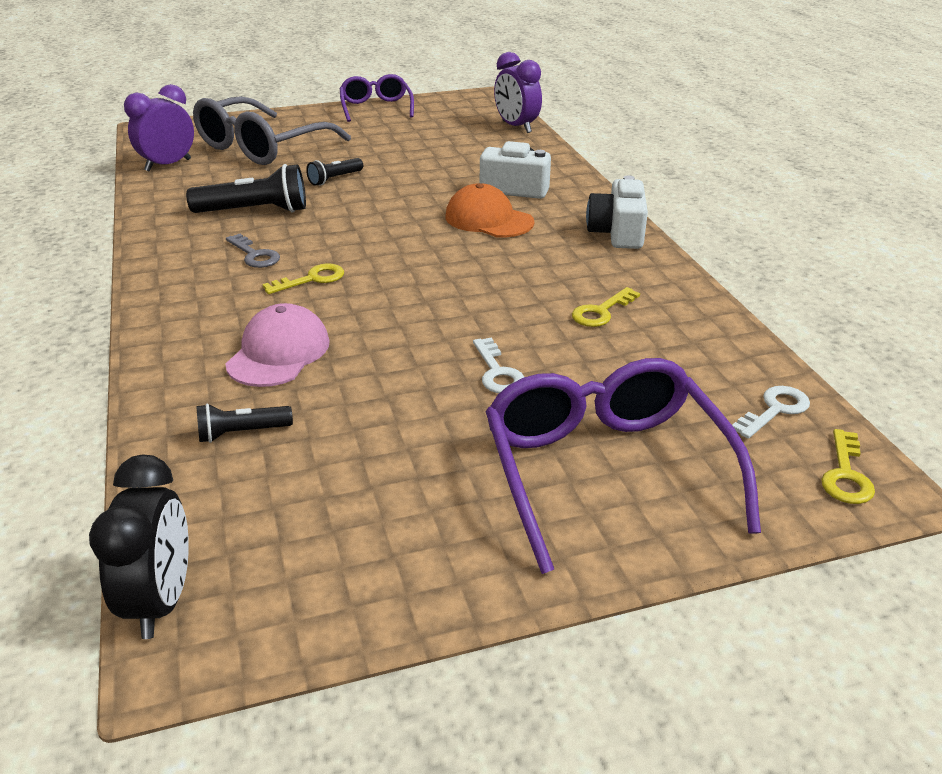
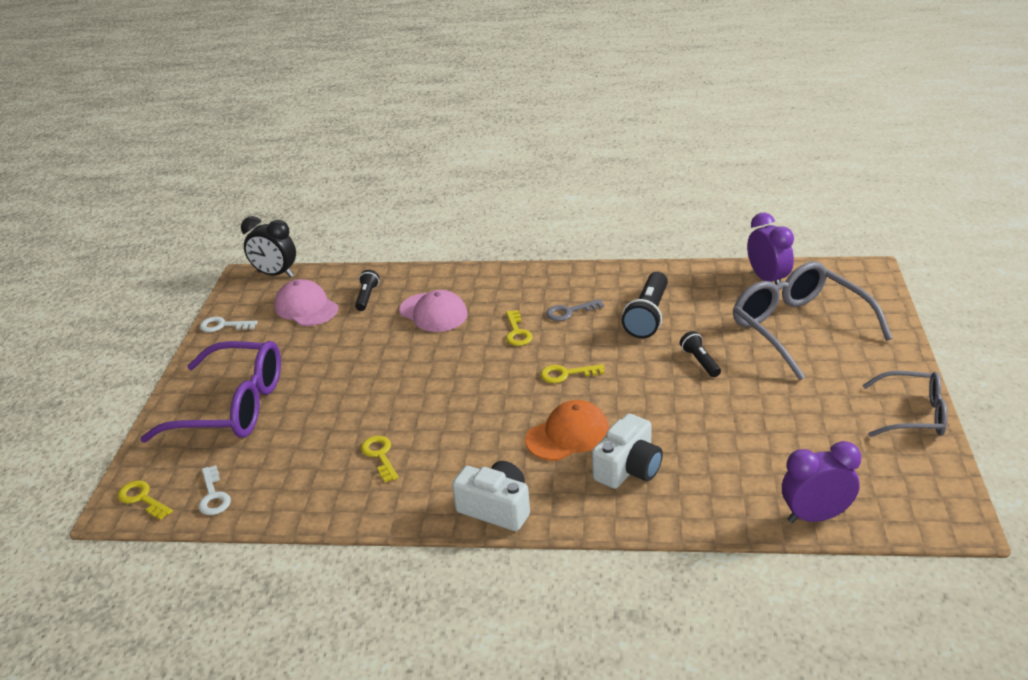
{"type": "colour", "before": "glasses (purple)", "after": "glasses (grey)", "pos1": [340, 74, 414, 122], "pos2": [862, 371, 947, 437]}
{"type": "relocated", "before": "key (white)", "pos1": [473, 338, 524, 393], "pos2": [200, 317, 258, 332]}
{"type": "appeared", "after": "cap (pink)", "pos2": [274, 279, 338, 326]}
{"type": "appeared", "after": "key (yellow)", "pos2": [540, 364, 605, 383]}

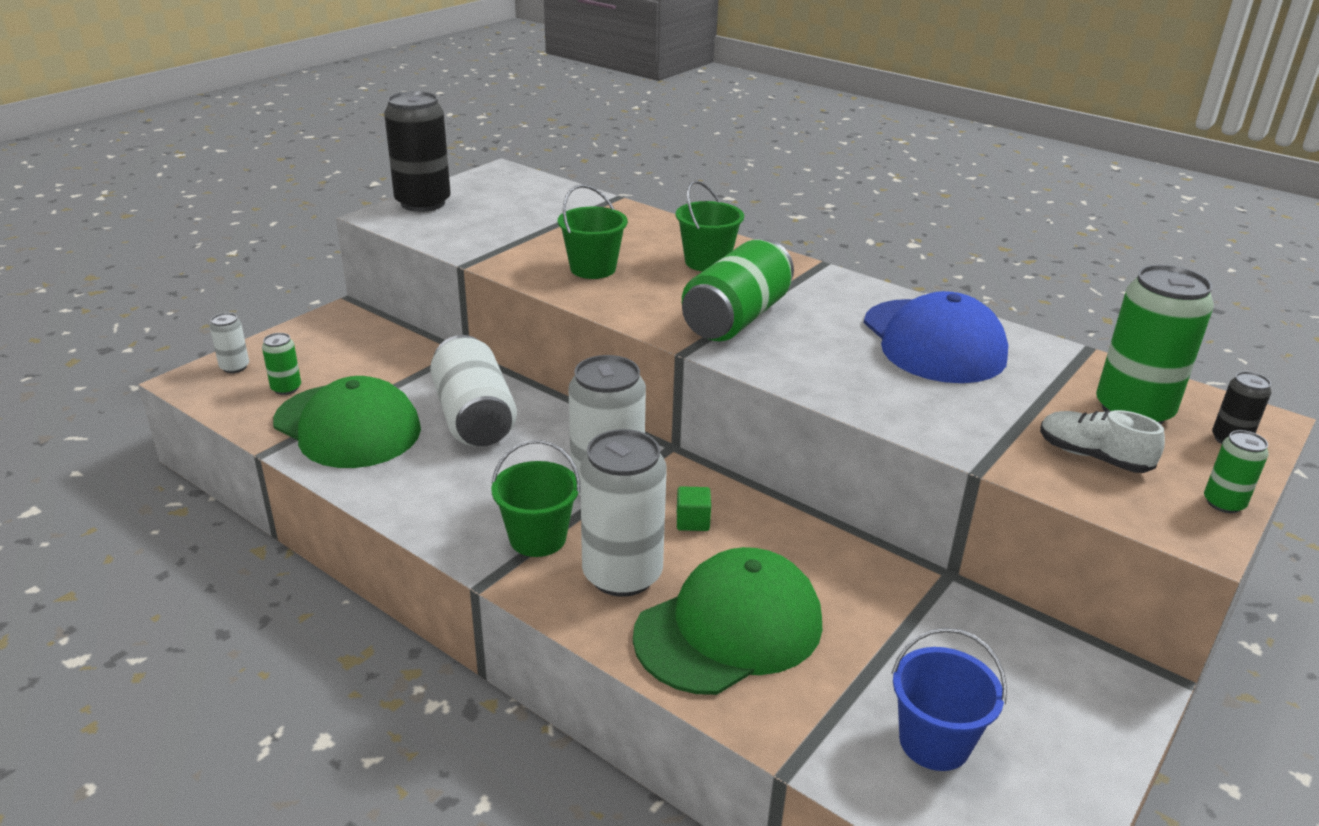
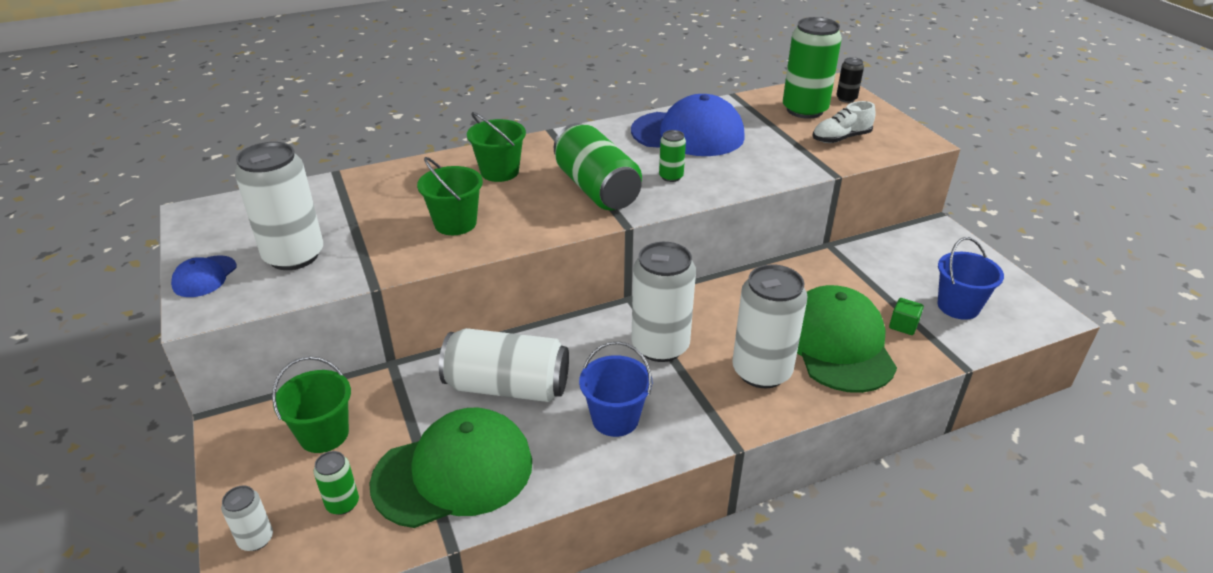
{"type": "exchanged", "before": "can (black)", "after": "cap (blue)", "pos1": [384, 91, 451, 212], "pos2": [171, 255, 237, 297]}
{"type": "relocated", "before": "can (green)", "pos1": [1204, 430, 1269, 513], "pos2": [659, 130, 686, 182]}
{"type": "relocated", "before": "bucket (green)", "pos1": [491, 440, 580, 557], "pos2": [272, 357, 351, 453]}
{"type": "relocated", "before": "cube (green)", "pos1": [677, 486, 711, 531], "pos2": [889, 298, 924, 335]}
{"type": "appeared", "after": "can (white)", "pos2": [235, 142, 323, 270]}
{"type": "appeared", "after": "bucket (blue)", "pos2": [579, 341, 652, 437]}

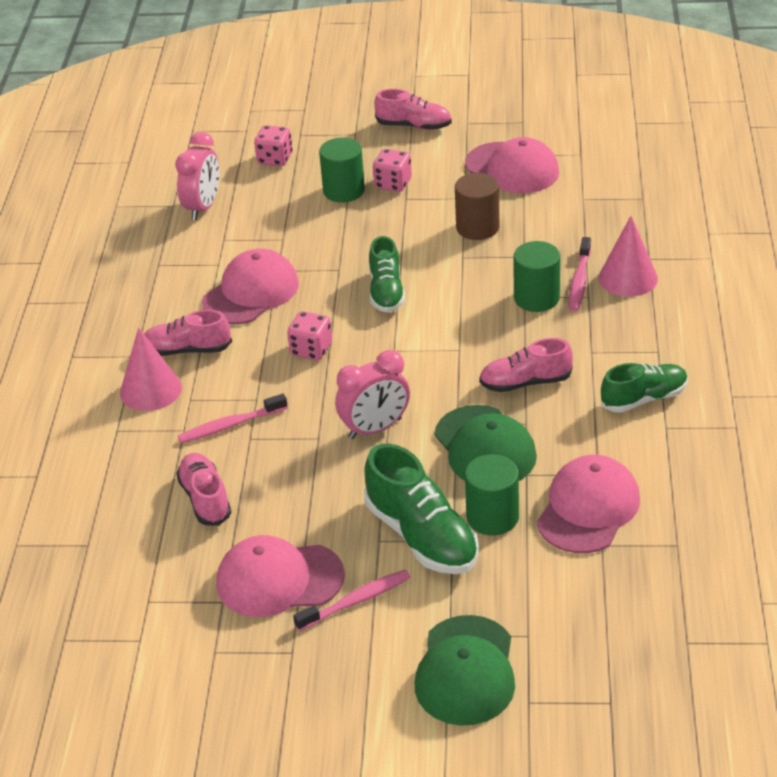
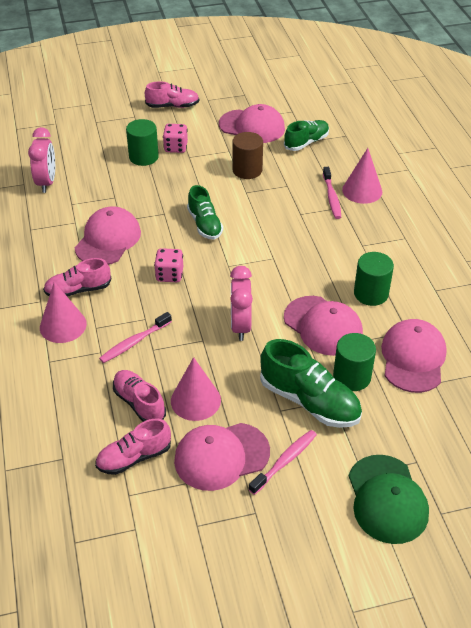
{"type": "missing", "before": "dice (pink)", "pos1": [254, 125, 292, 166]}
{"type": "relocated", "before": "cylinder (green)", "pos1": [513, 241, 560, 312], "pos2": [354, 252, 394, 306]}
{"type": "relocated", "before": "shoe (pink)", "pos1": [479, 338, 573, 392], "pos2": [95, 418, 171, 475]}
{"type": "spun", "before": "clock (pink)", "pos1": [335, 350, 410, 439], "pos2": [230, 266, 253, 341], "turn": 135}
{"type": "relocated", "before": "shoe (green)", "pos1": [601, 363, 688, 413], "pos2": [284, 120, 329, 151]}
{"type": "colour", "before": "cap (green)", "after": "cap (pink)", "pos1": [434, 405, 537, 481], "pos2": [284, 296, 363, 356]}
{"type": "appeared", "after": "cone (pink)", "pos2": [171, 357, 221, 421]}

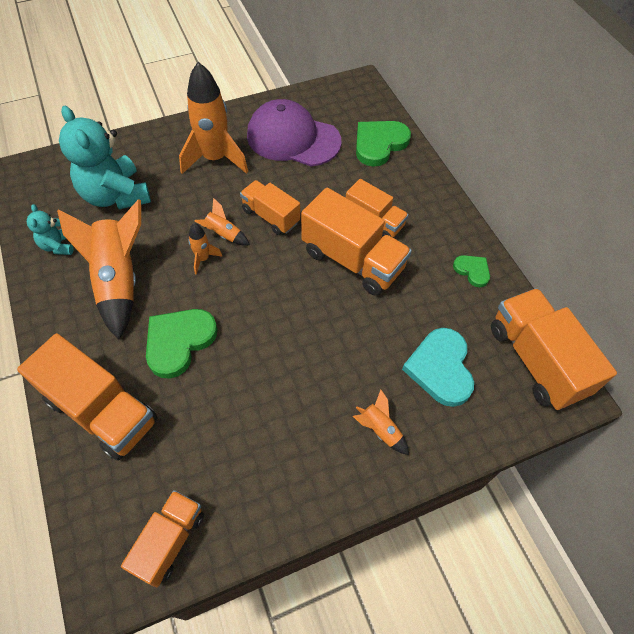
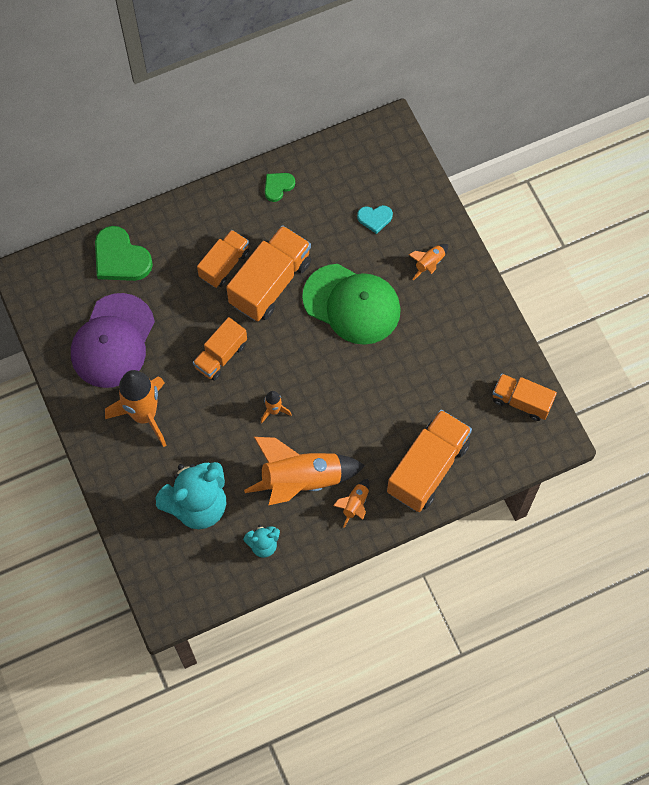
{"type": "relocated", "before": "rocket (orange)", "pos1": [195, 198, 250, 245], "pos2": [333, 479, 370, 528]}
{"type": "missing", "before": "truck (orange)", "pos1": [491, 288, 617, 410]}
{"type": "missing", "before": "heart (green)", "pos1": [146, 309, 218, 379]}
{"type": "size", "before": "heart (turquoise)", "pos1": [402, 328, 474, 407], "pos2": [357, 205, 393, 234], "scale": 0.54}
{"type": "appeared", "after": "cap (green)", "pos2": [302, 264, 401, 345]}

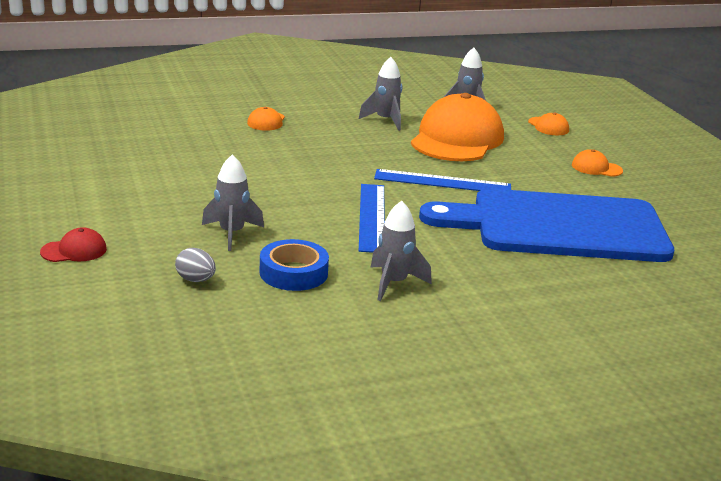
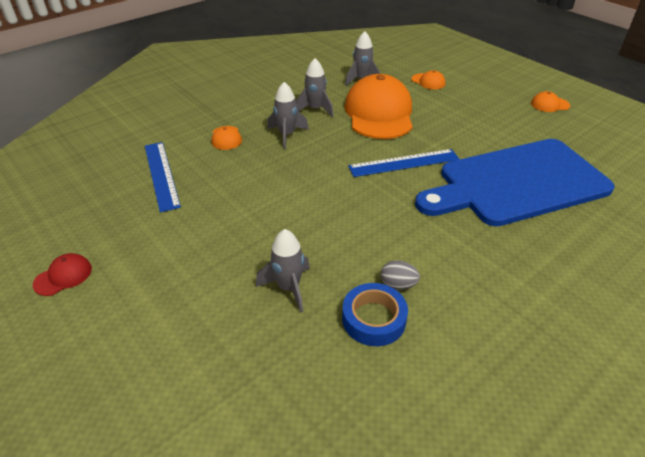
{"type": "relocated", "before": "cap (orange)", "pos1": [572, 149, 623, 177], "pos2": [531, 91, 570, 112]}
{"type": "relocated", "before": "ruler (blue)", "pos1": [359, 184, 385, 253], "pos2": [145, 142, 181, 212]}
{"type": "relocated", "before": "rocket (grey)", "pos1": [371, 201, 432, 301], "pos2": [267, 82, 309, 149]}
{"type": "relocated", "before": "cap (red)", "pos1": [40, 227, 107, 262], "pos2": [33, 253, 92, 296]}
{"type": "relocated", "before": "egg (grey)", "pos1": [175, 248, 216, 282], "pos2": [381, 260, 420, 290]}

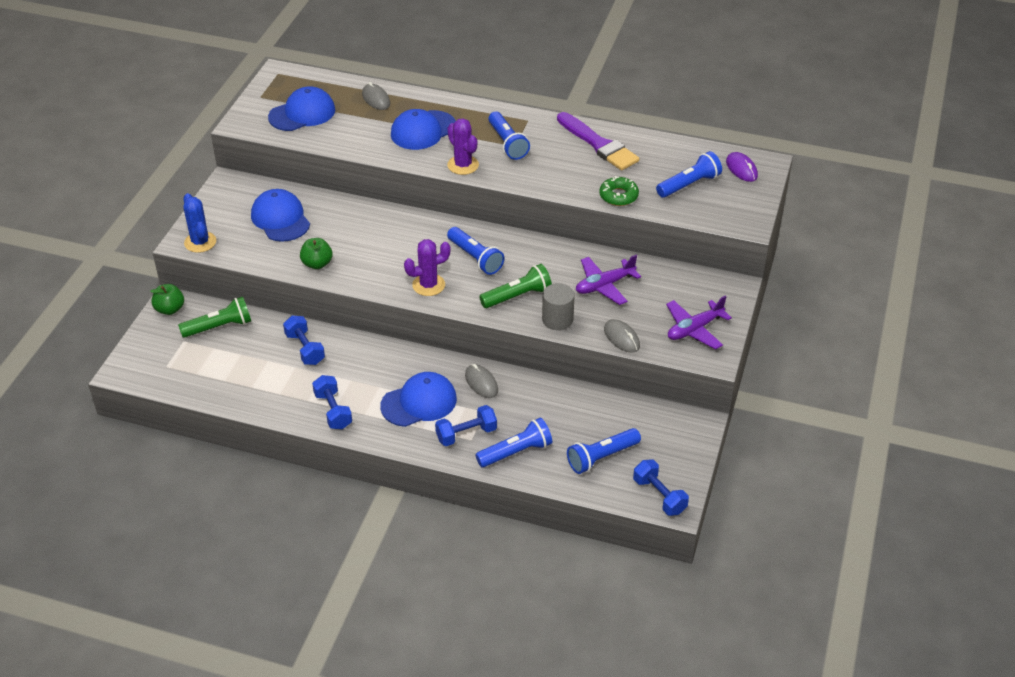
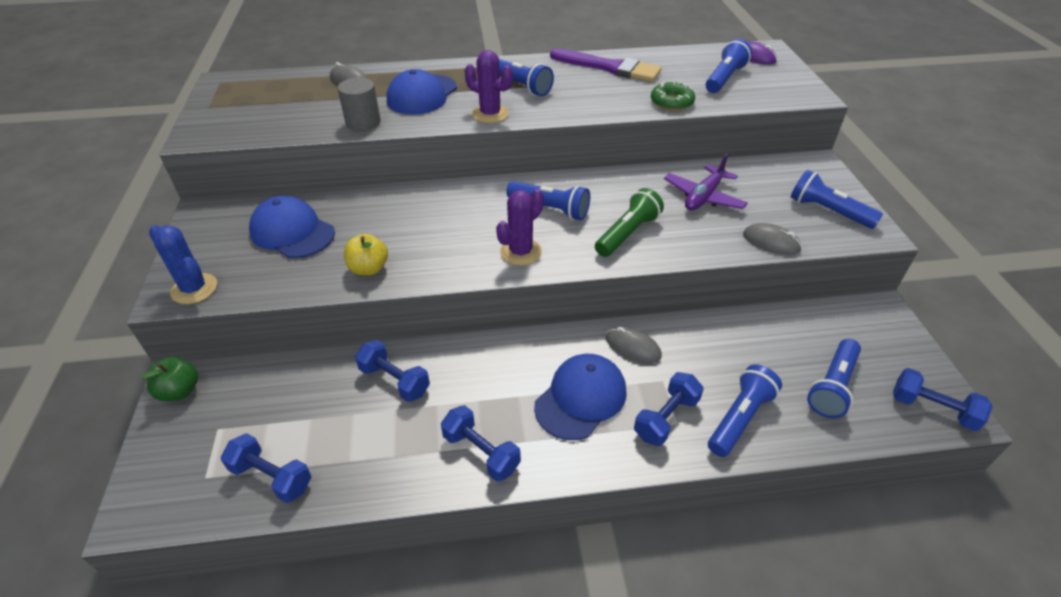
{"type": "missing", "before": "cap (blue)", "pos1": [268, 86, 335, 131]}
{"type": "colour", "before": "apple (green)", "after": "apple (yellow)", "pos1": [300, 238, 332, 269], "pos2": [344, 234, 388, 276]}
{"type": "relocated", "before": "cylinder (grey)", "pos1": [542, 283, 575, 330], "pos2": [338, 78, 381, 131]}
{"type": "exchanged", "before": "plane (purple)", "after": "flashlight (blue)", "pos1": [666, 295, 732, 349], "pos2": [791, 170, 883, 229]}
{"type": "missing", "before": "flashlight (green)", "pos1": [178, 297, 251, 338]}
{"type": "appeared", "after": "dumbbell (blue)", "pos2": [221, 433, 312, 503]}

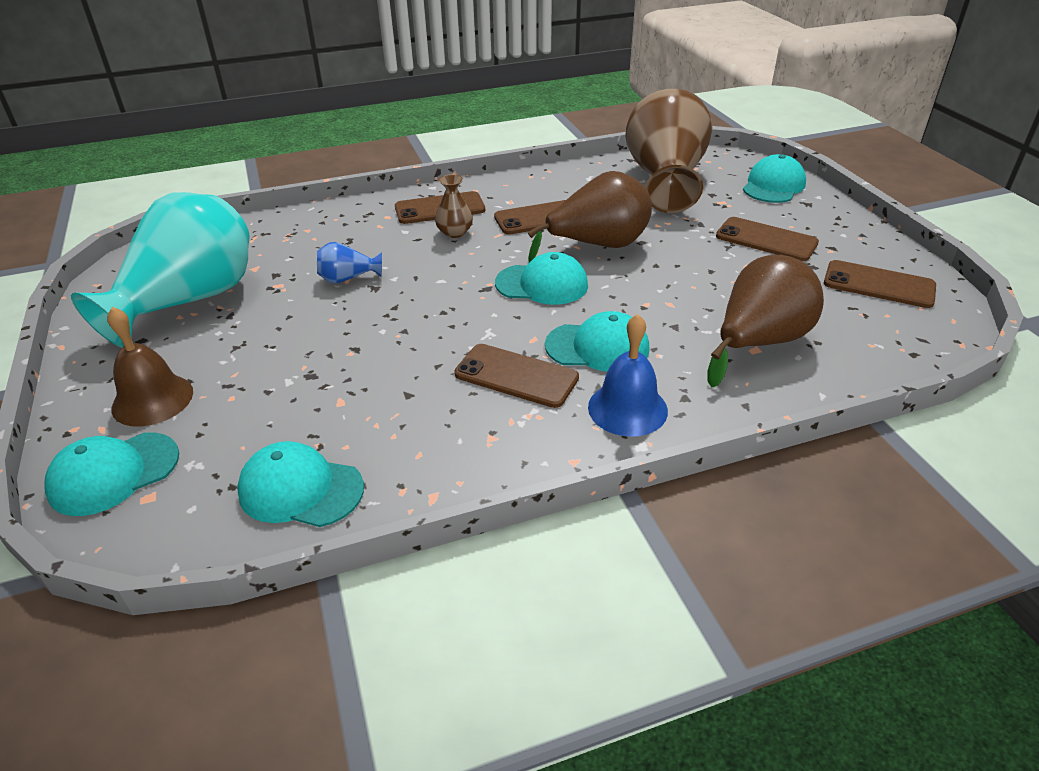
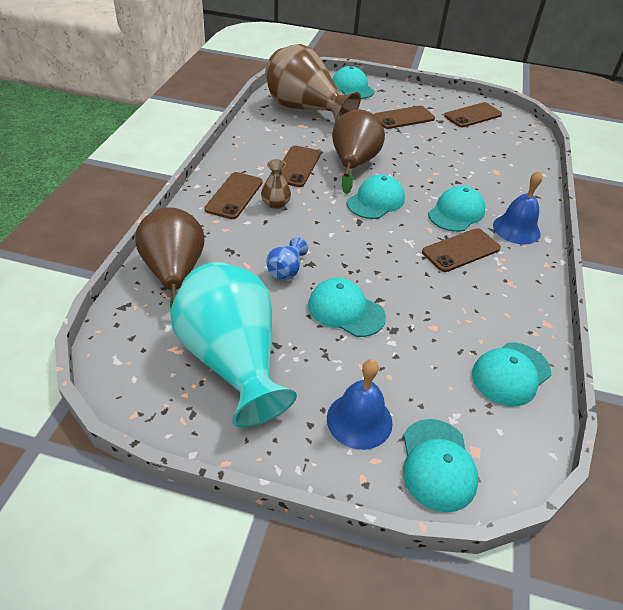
{"type": "relocated", "before": "pear (brown)", "pos1": [708, 255, 824, 387], "pos2": [135, 207, 204, 308]}
{"type": "colour", "before": "bell (brown)", "after": "bell (blue)", "pos1": [107, 307, 193, 427], "pos2": [327, 359, 393, 450]}
{"type": "appeared", "after": "cap (turquoise)", "pos2": [308, 278, 386, 337]}

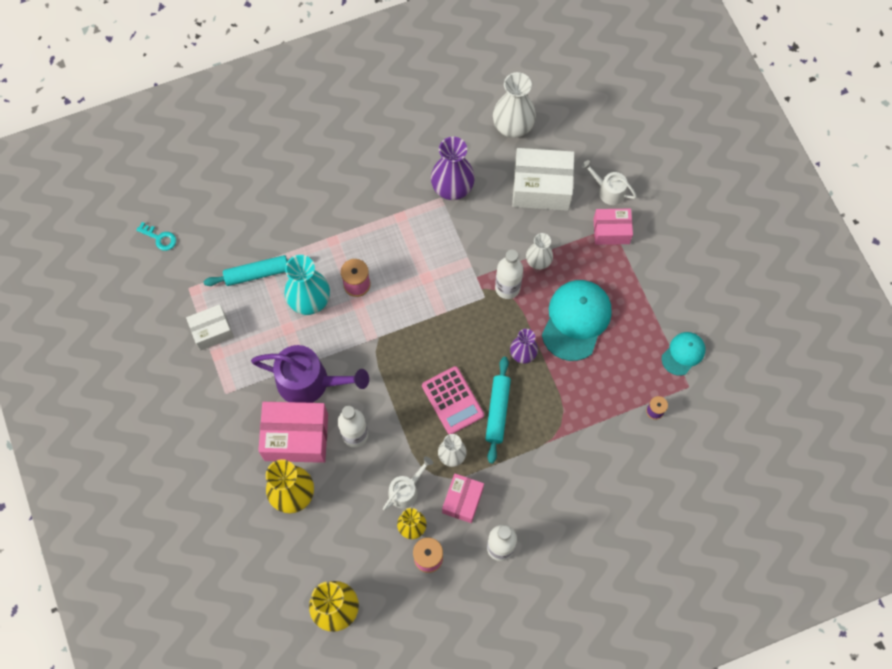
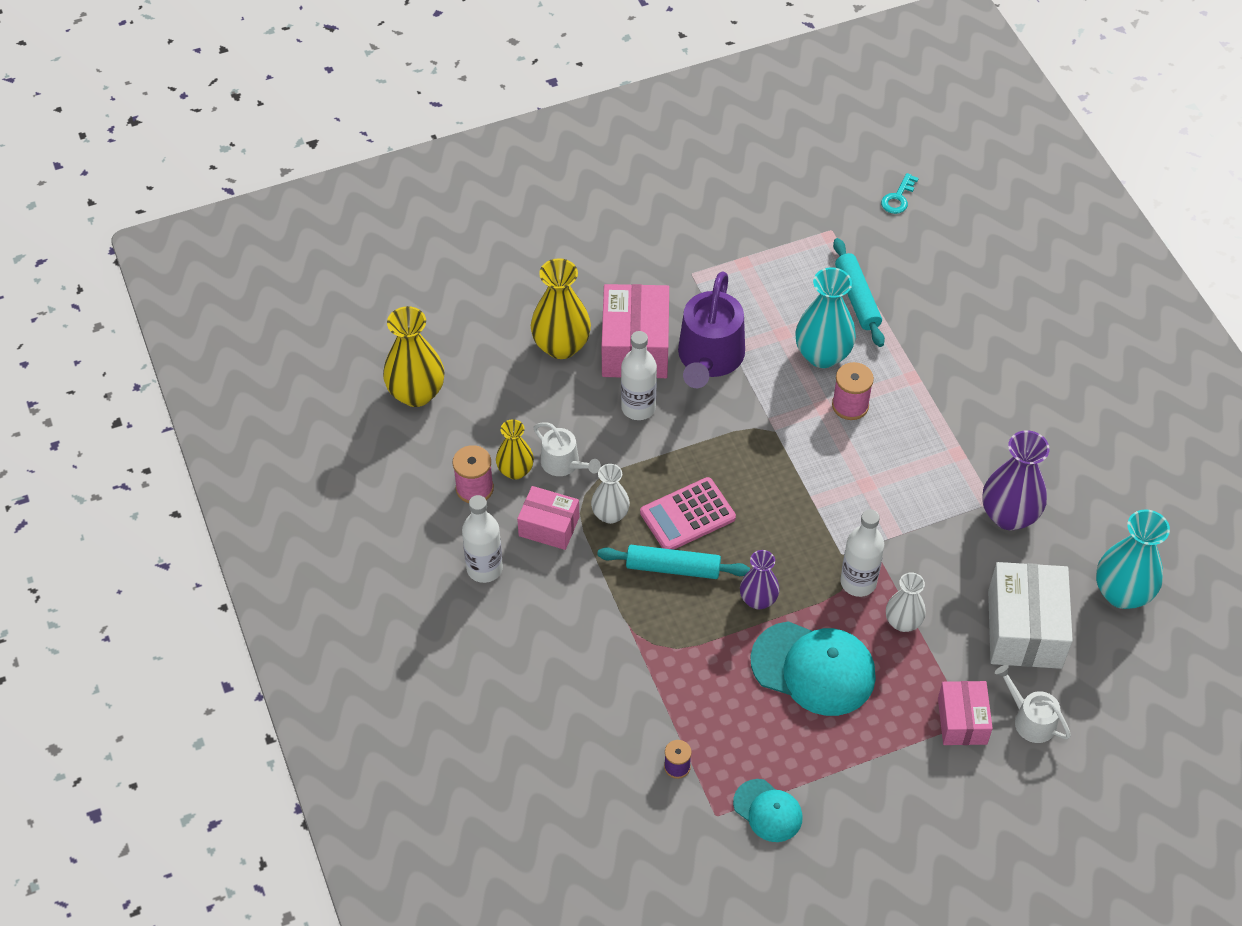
{"type": "colour", "before": "vase (white)", "after": "vase (turquoise)", "pos1": [493, 72, 536, 138], "pos2": [1096, 509, 1170, 609]}
{"type": "spun", "before": "watering can (white)", "pos1": [581, 160, 637, 205], "pos2": [995, 665, 1071, 743], "turn": -75}
{"type": "missing", "before": "box (white)", "pos1": [186, 304, 234, 351]}

